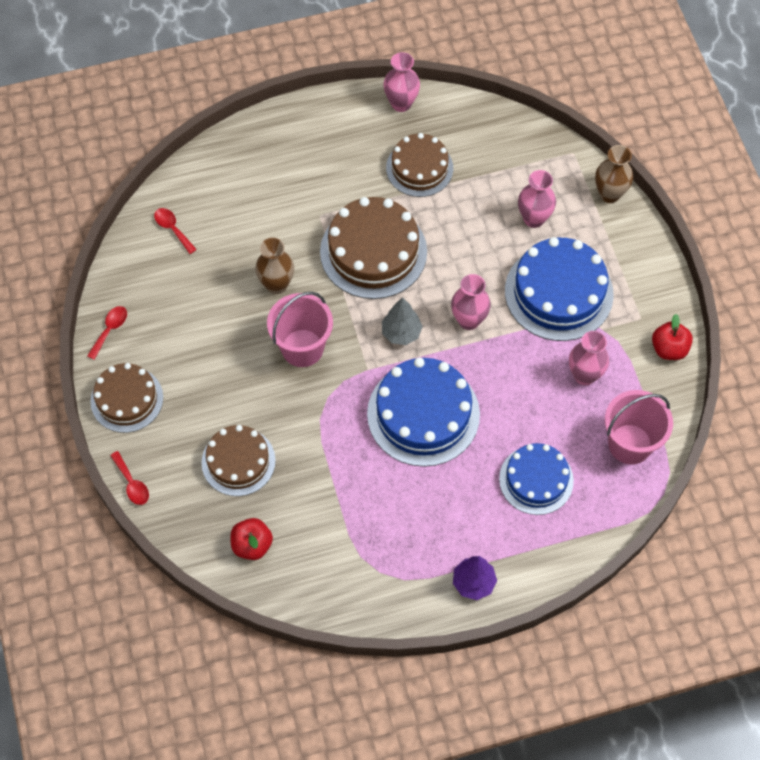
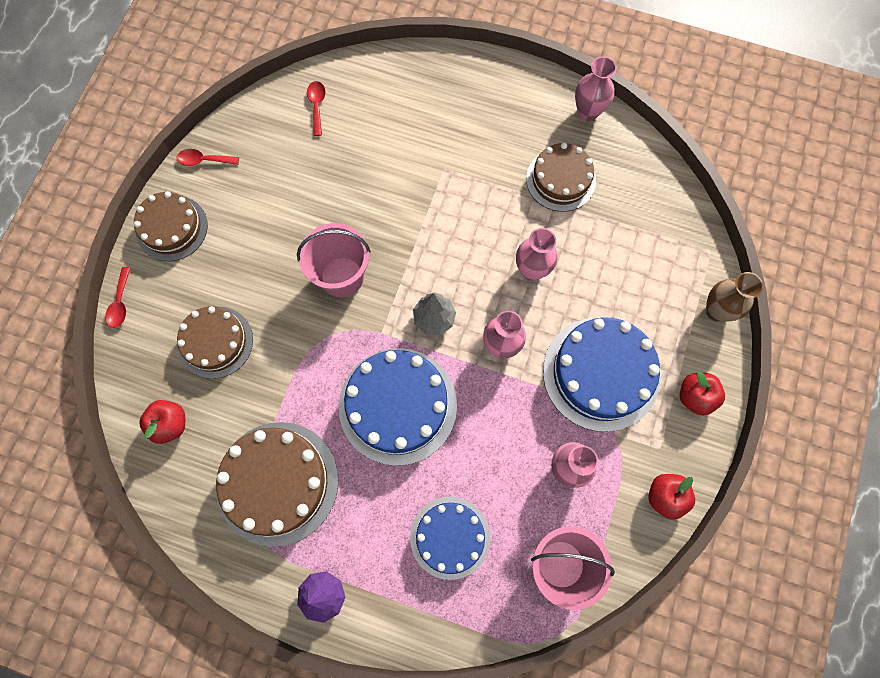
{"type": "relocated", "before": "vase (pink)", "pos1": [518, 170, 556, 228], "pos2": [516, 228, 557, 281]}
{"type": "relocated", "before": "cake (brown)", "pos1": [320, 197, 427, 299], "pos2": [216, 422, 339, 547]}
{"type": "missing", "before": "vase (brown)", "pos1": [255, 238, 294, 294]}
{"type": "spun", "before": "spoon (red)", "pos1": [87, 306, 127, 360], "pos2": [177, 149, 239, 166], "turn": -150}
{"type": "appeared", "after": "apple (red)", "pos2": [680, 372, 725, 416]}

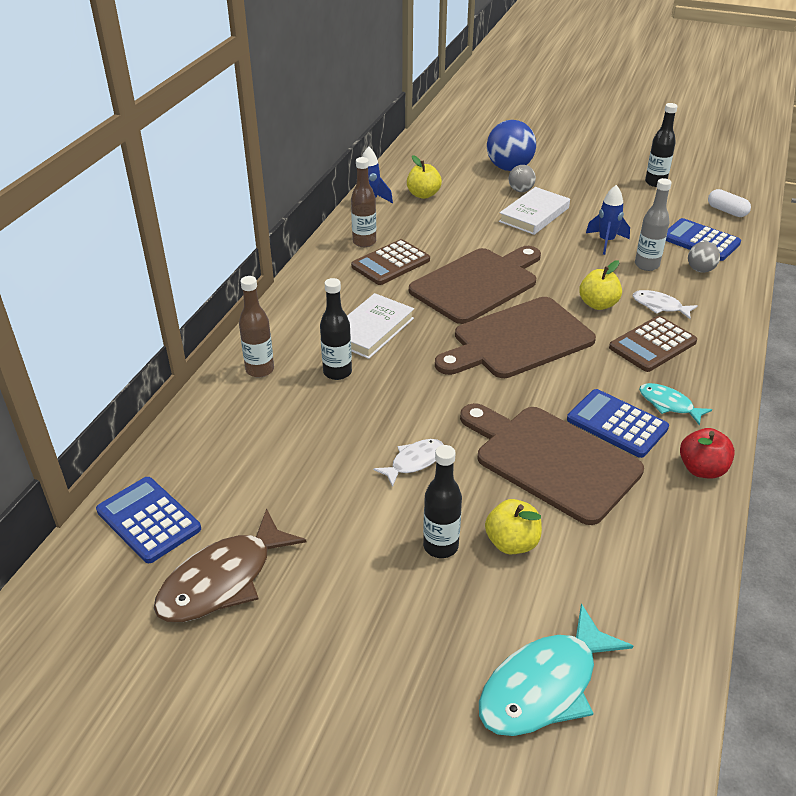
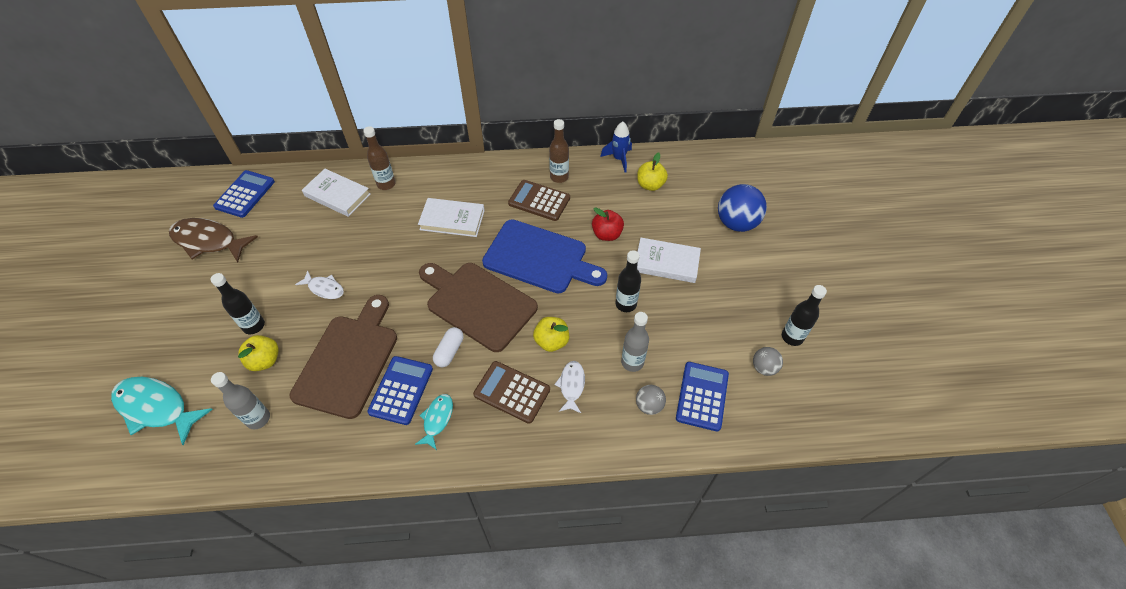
{"type": "relocated", "before": "ball (grey)", "pos1": [509, 165, 536, 192], "pos2": [753, 347, 783, 376]}
{"type": "missing", "before": "rocket (blue)", "pos1": [586, 185, 630, 255]}
{"type": "relocated", "before": "capsule (white)", "pos1": [708, 189, 751, 217], "pos2": [433, 327, 463, 367]}
{"type": "colour", "before": "cutting board (brown)", "after": "cutting board (blue)", "pos1": [409, 246, 541, 324], "pos2": [482, 219, 607, 293]}
{"type": "relocated", "before": "bottle (black)", "pos1": [320, 278, 352, 380], "pos2": [615, 250, 641, 312]}
{"type": "relocated", "before": "apple (red)", "pos1": [680, 428, 735, 479], "pos2": [592, 207, 624, 241]}
{"type": "appeared", "after": "book (white)", "pos2": [302, 169, 371, 217]}
{"type": "appeared", "after": "bottle (grey)", "pos2": [211, 372, 270, 430]}

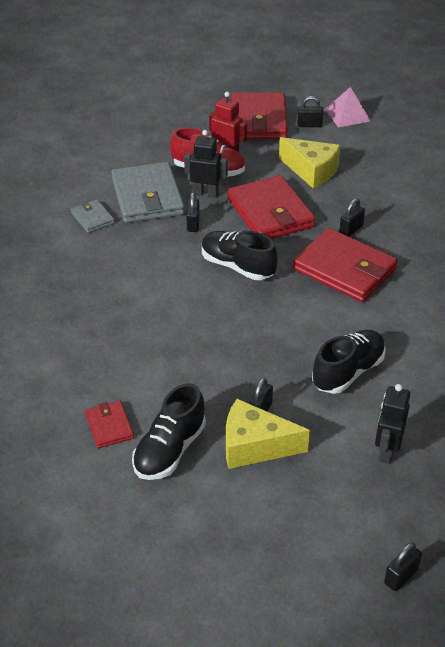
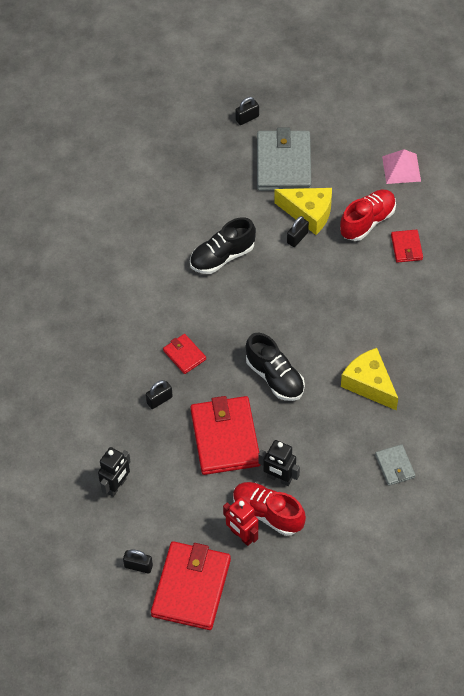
{"type": "relocated", "before": "pyramid (pink)", "pos1": [325, 87, 371, 127], "pos2": [382, 149, 421, 184]}
{"type": "relocated", "before": "cheese (yellow)", "pos1": [279, 137, 341, 189], "pos2": [341, 348, 398, 411]}
{"type": "relocated", "before": "wallet (grey)", "pos1": [111, 162, 185, 223], "pos2": [257, 128, 311, 191]}
{"type": "missing", "before": "padlock (black)", "pos1": [186, 192, 200, 232]}
{"type": "size", "before": "wallet (red)", "pos1": [293, 228, 398, 302], "pos2": [163, 334, 206, 374], "scale": 0.49}
{"type": "colour", "before": "shoe (black)", "after": "shoe (red)", "pos1": [132, 383, 206, 480], "pos2": [340, 190, 396, 241]}
{"type": "relocated", "before": "robot (black)", "pos1": [375, 384, 410, 464], "pos2": [98, 447, 131, 497]}

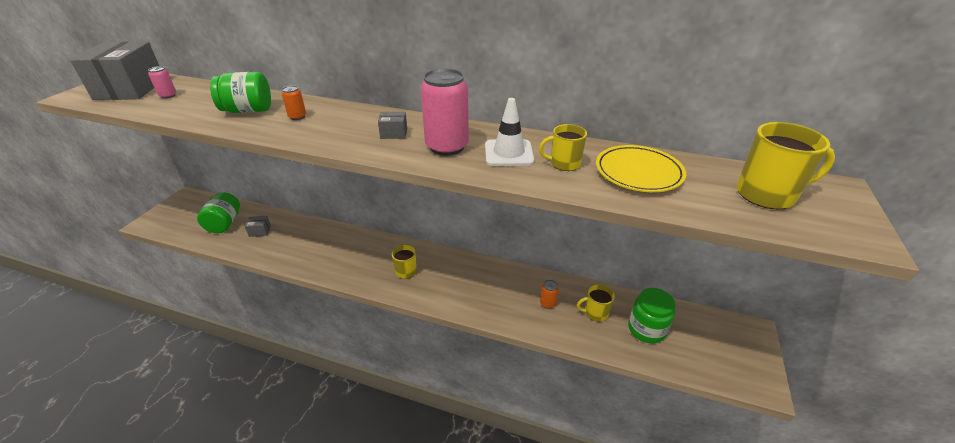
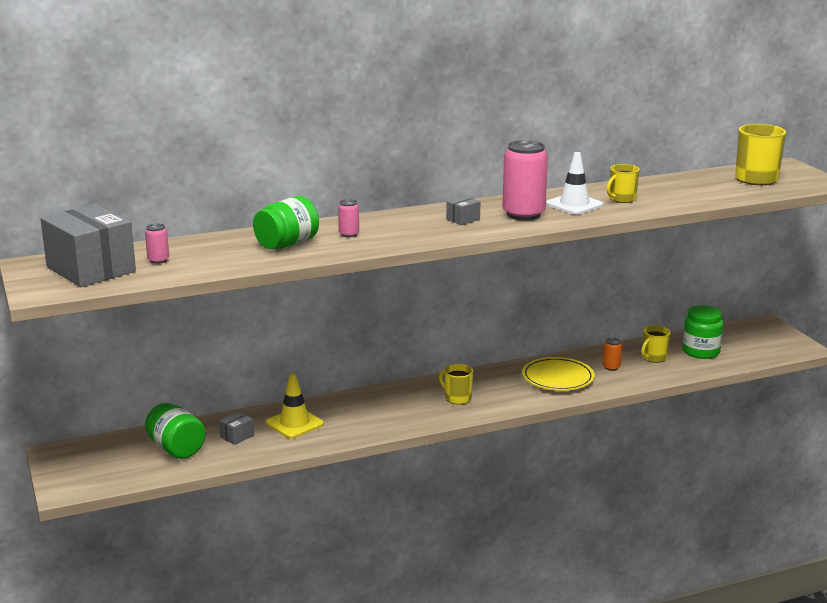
{"type": "colour", "before": "can (orange)", "after": "can (pink)", "pos1": [282, 85, 306, 120], "pos2": [338, 199, 359, 237]}
{"type": "relocated", "before": "plate (yellow)", "pos1": [596, 145, 686, 192], "pos2": [522, 357, 595, 391]}
{"type": "appeared", "after": "traffic cone (yellow)", "pos2": [266, 374, 324, 439]}

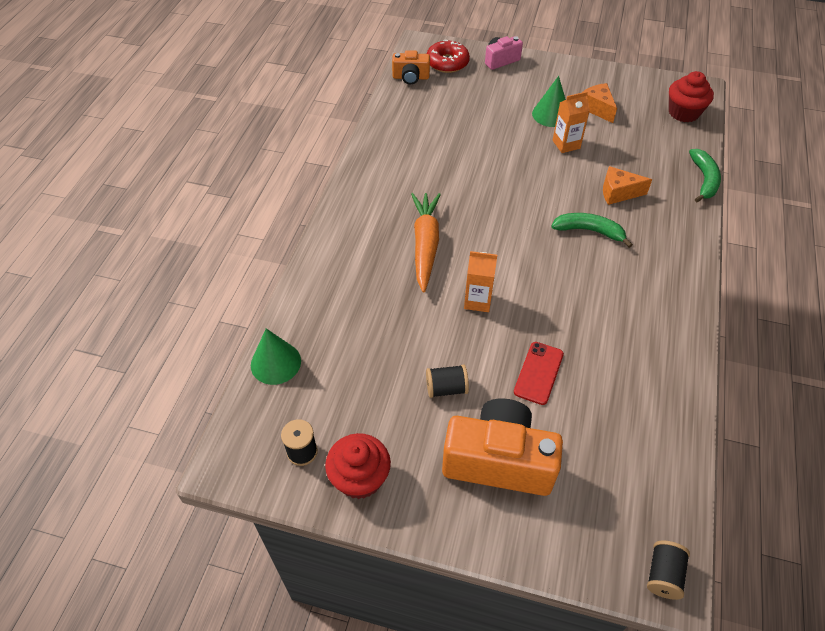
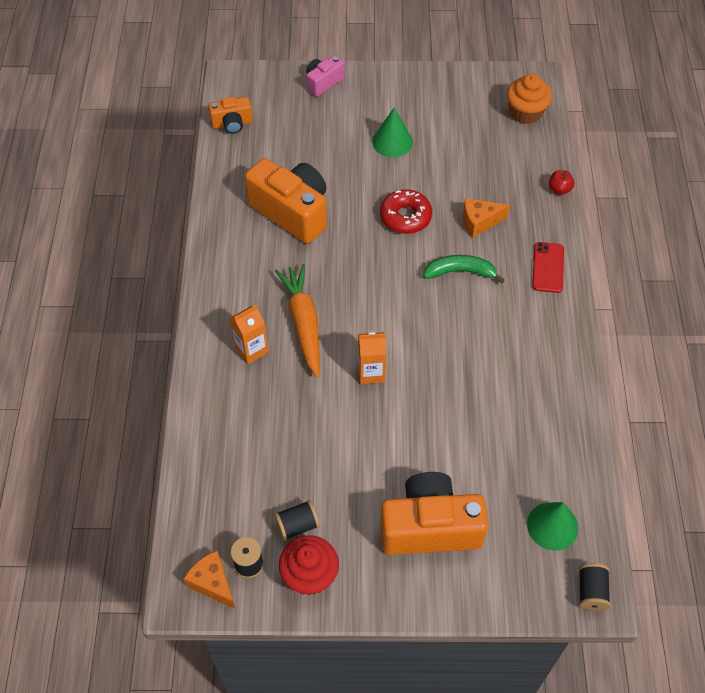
{"type": "relocated", "before": "donut (red)", "pos1": [426, 40, 470, 73], "pos2": [380, 189, 432, 234]}
{"type": "colour", "before": "cupcake (red)", "after": "cupcake (orange)", "pos1": [669, 71, 714, 123], "pos2": [507, 74, 552, 124]}
{"type": "relocated", "before": "cheese (orange)", "pos1": [583, 83, 617, 123], "pos2": [183, 551, 235, 609]}
{"type": "relocated", "before": "carton (orange)", "pos1": [553, 92, 590, 153], "pos2": [230, 305, 269, 364]}
{"type": "exchanged", "before": "banana (green)", "after": "apple (red)", "pos1": [689, 149, 721, 202], "pos2": [549, 170, 574, 195]}
{"type": "relocated", "before": "cone (green)", "pos1": [251, 328, 301, 385], "pos2": [527, 502, 578, 551]}
{"type": "relocated", "before": "phone (red)", "pos1": [514, 342, 564, 405], "pos2": [532, 242, 564, 293]}
{"type": "relocated", "before": "spool (black)", "pos1": [426, 365, 469, 398], "pos2": [274, 500, 320, 541]}
{"type": "appeared", "after": "camera (orange)", "pos2": [245, 158, 327, 244]}

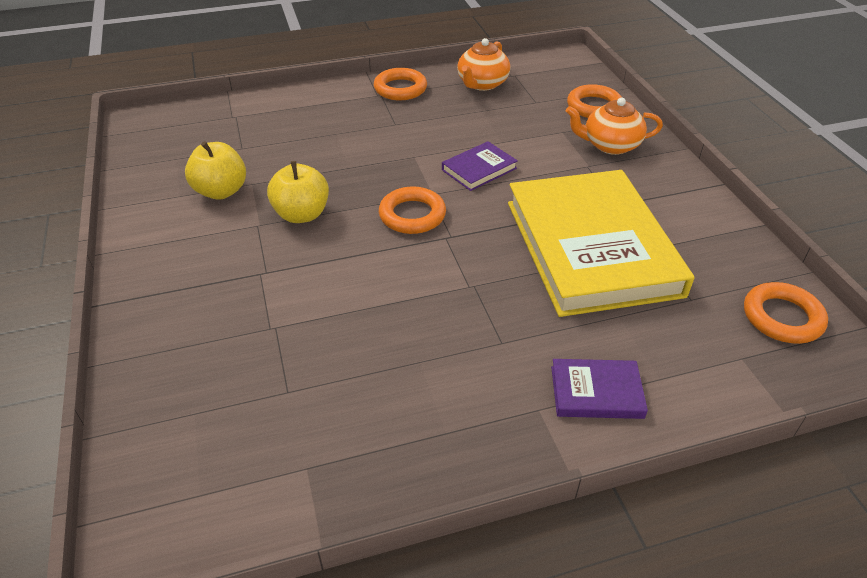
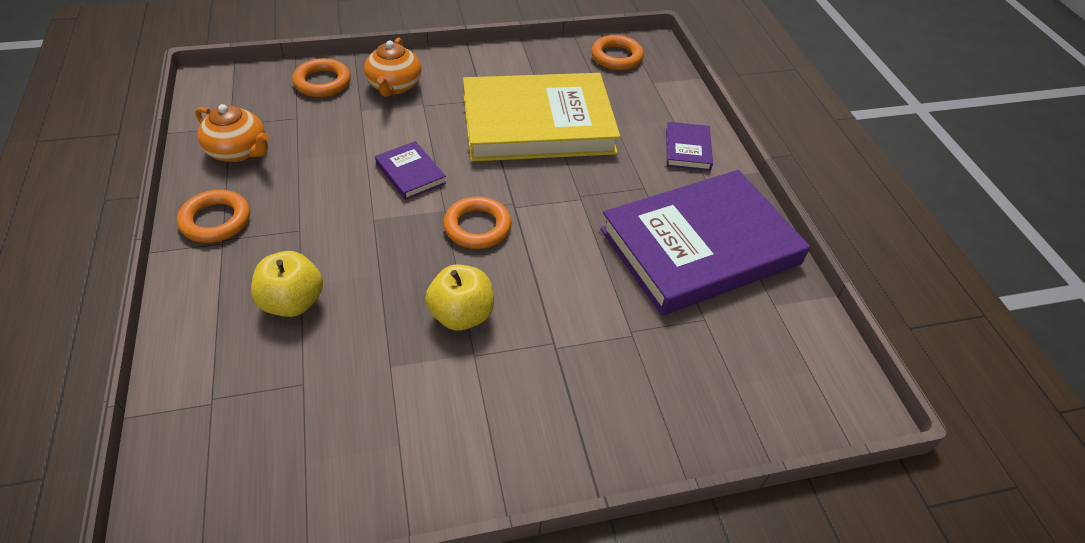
{"type": "relocated", "before": "apple (yellow)", "pos1": [185, 141, 246, 200], "pos2": [251, 251, 323, 317]}
{"type": "appeared", "after": "book (purple)", "pos2": [600, 170, 810, 315]}

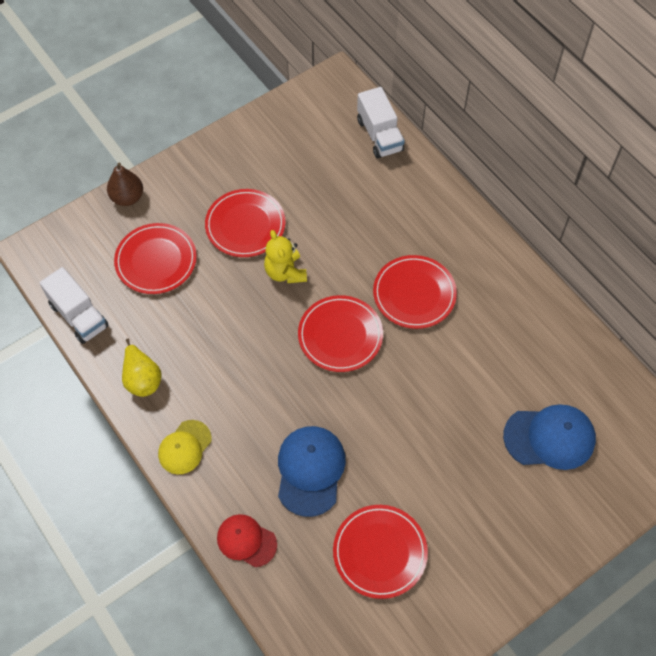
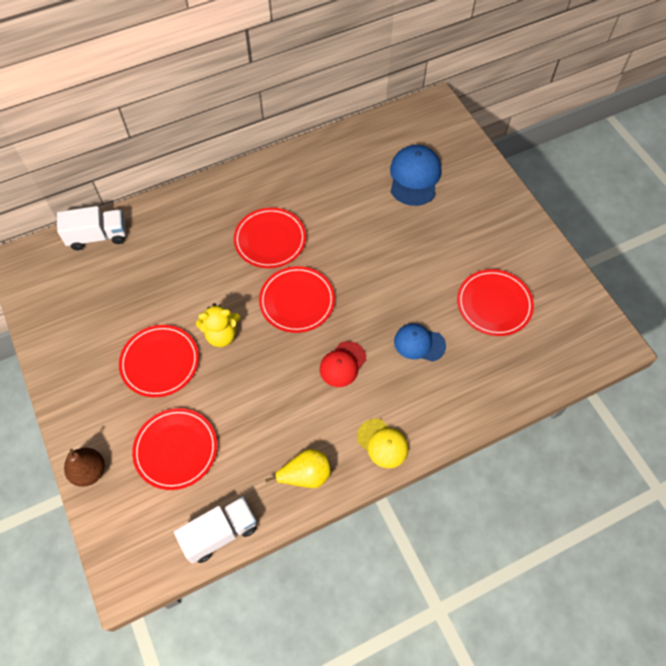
{"type": "size", "before": "cap (blue)", "pos1": [278, 426, 346, 517], "pos2": [394, 323, 446, 362], "scale": 0.65}
{"type": "relocated", "before": "cap (red)", "pos1": [217, 514, 277, 567], "pos2": [320, 341, 366, 387]}

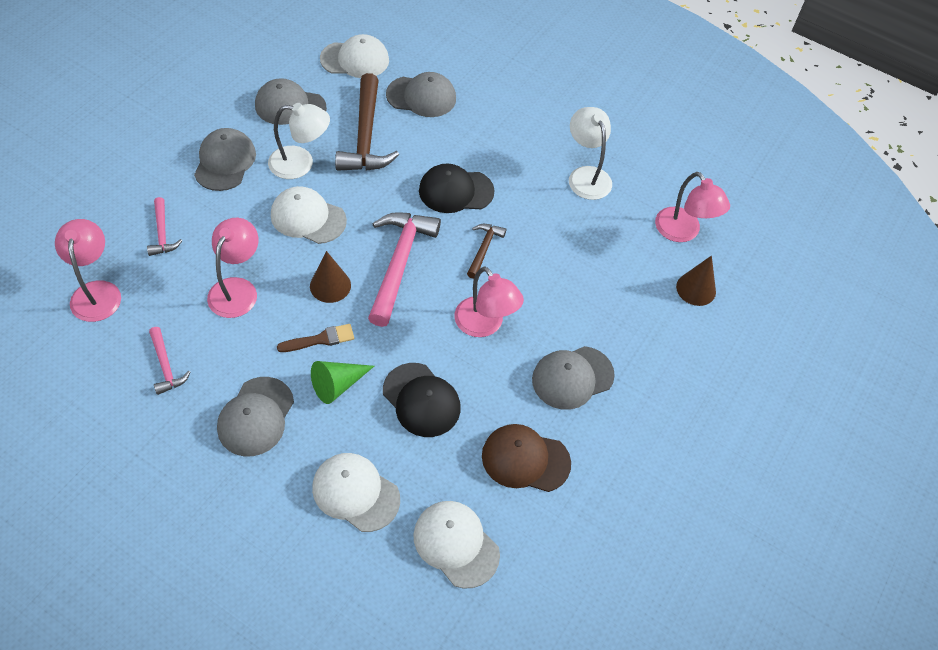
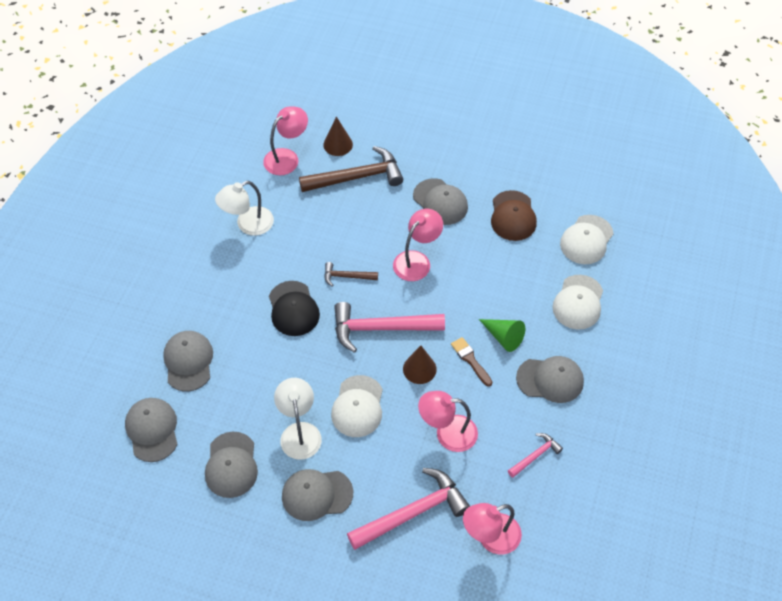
{"type": "colour", "before": "cap (white)", "after": "cap (grey)", "pos1": [320, 34, 389, 78], "pos2": [125, 398, 178, 462]}
{"type": "relocated", "before": "hammer (brown)", "pos1": [335, 73, 399, 171], "pos2": [299, 146, 403, 192]}
{"type": "size", "before": "hammer (pink)", "pos1": [147, 197, 182, 256], "pos2": [347, 468, 470, 550], "scale": 1.97}
{"type": "missing", "before": "cap (black)", "pos1": [383, 363, 461, 437]}

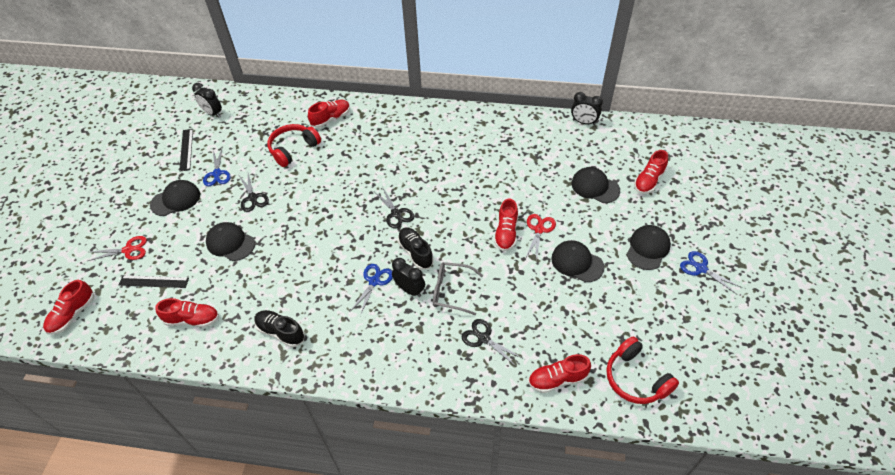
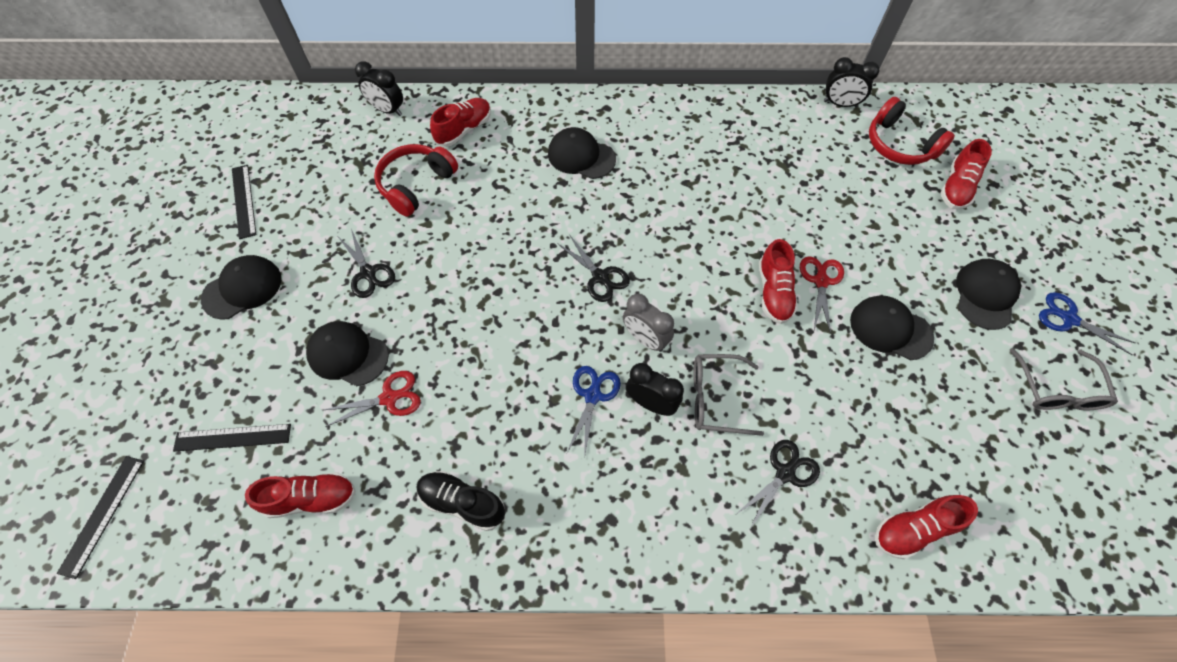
{"type": "relocated", "before": "clock (black)", "pos1": [192, 83, 222, 118], "pos2": [355, 61, 403, 116]}
{"type": "missing", "before": "scissors (blue)", "pos1": [203, 149, 231, 186]}
{"type": "relocated", "before": "cap (black)", "pos1": [571, 167, 620, 203], "pos2": [548, 127, 616, 179]}
{"type": "exchanged", "before": "shoe (black)", "after": "clock (grey)", "pos1": [397, 227, 434, 270], "pos2": [623, 294, 674, 352]}
{"type": "relocated", "before": "scissors (red)", "pos1": [88, 236, 147, 261], "pos2": [324, 371, 421, 427]}
{"type": "exchanged", "before": "shoe (red)", "after": "ruler (black)", "pos1": [43, 280, 94, 335], "pos2": [57, 456, 144, 579]}
{"type": "spun", "before": "scissors (black)", "pos1": [462, 319, 524, 366], "pos2": [735, 440, 820, 530], "turn": 105}
{"type": "relocated", "before": "headphones (red)", "pos1": [606, 336, 679, 404], "pos2": [869, 97, 955, 165]}
{"type": "appeared", "after": "glasses (grey)", "pos2": [1010, 348, 1118, 411]}

